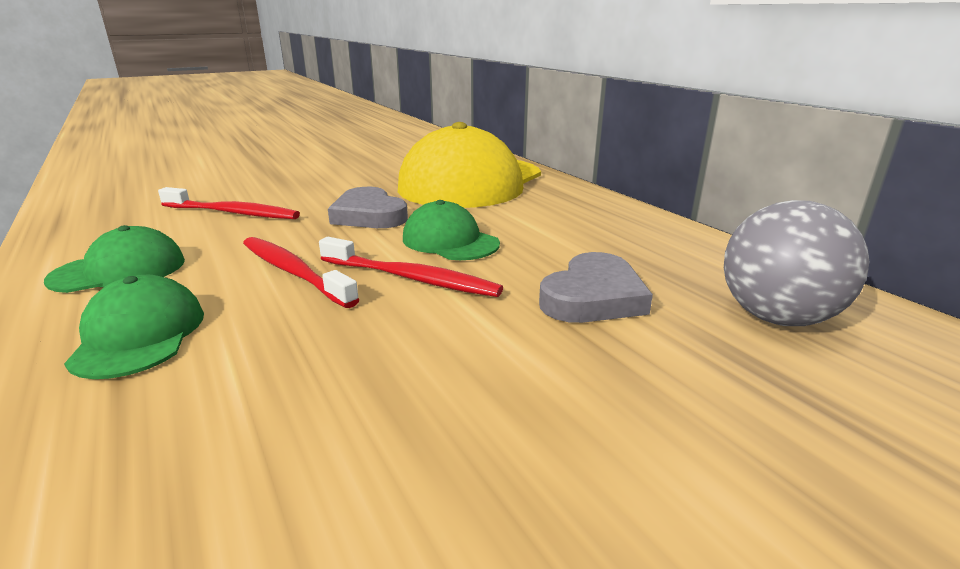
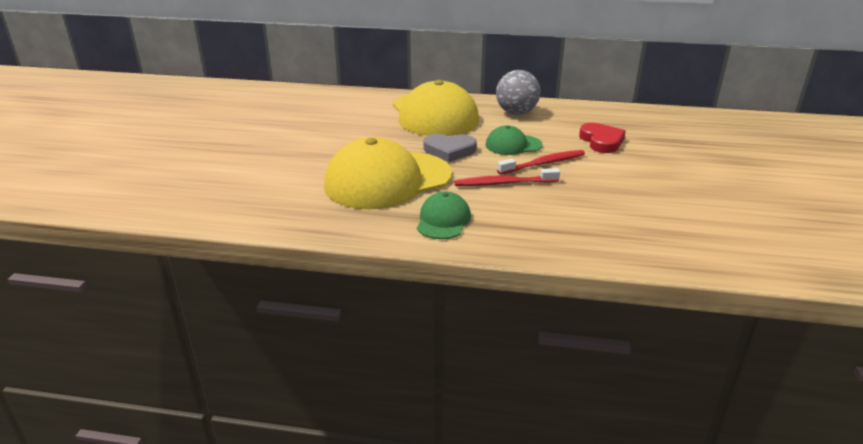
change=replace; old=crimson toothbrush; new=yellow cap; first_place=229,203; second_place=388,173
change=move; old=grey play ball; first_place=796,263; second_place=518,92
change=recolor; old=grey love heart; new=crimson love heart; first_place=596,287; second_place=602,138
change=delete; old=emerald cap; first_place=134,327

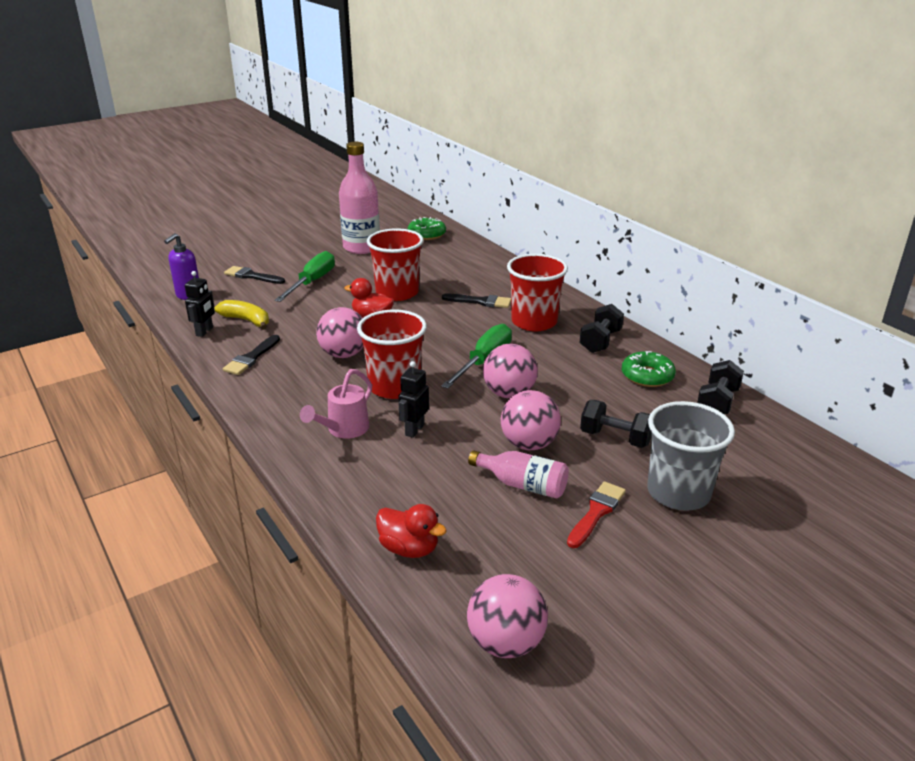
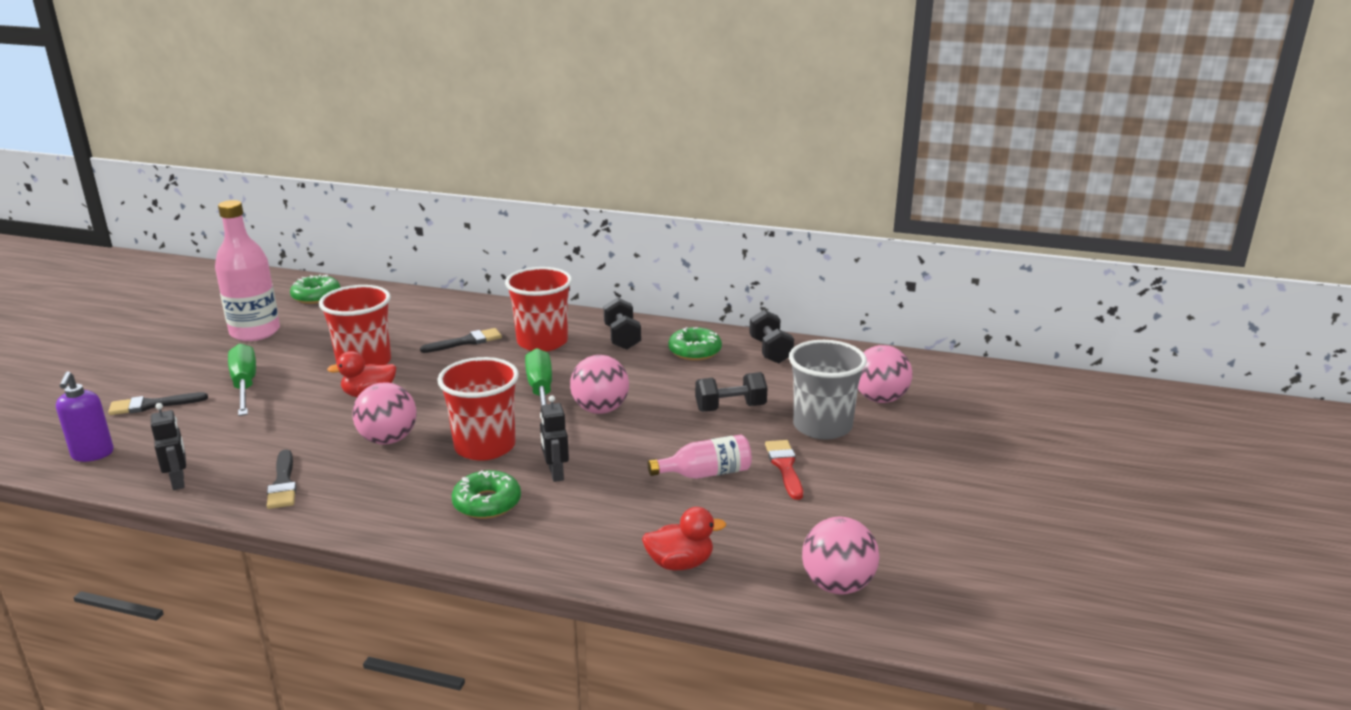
change=replace; old=rosy sprinkling can; new=emerald doughnut; first_place=336,404; second_place=486,494
change=move; old=rosy play ball; first_place=531,420; second_place=885,374
change=delete; old=yellow toy banana; first_place=241,315

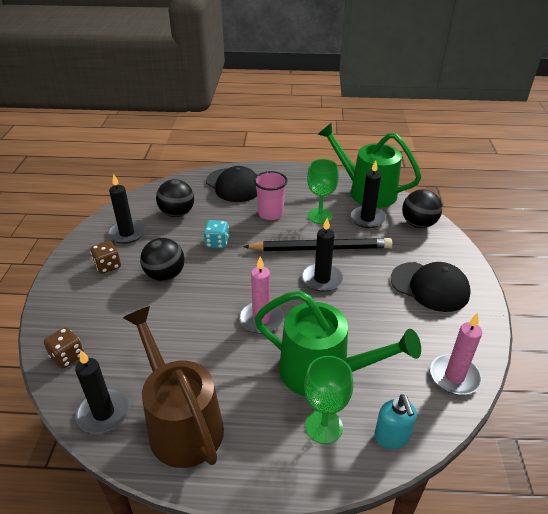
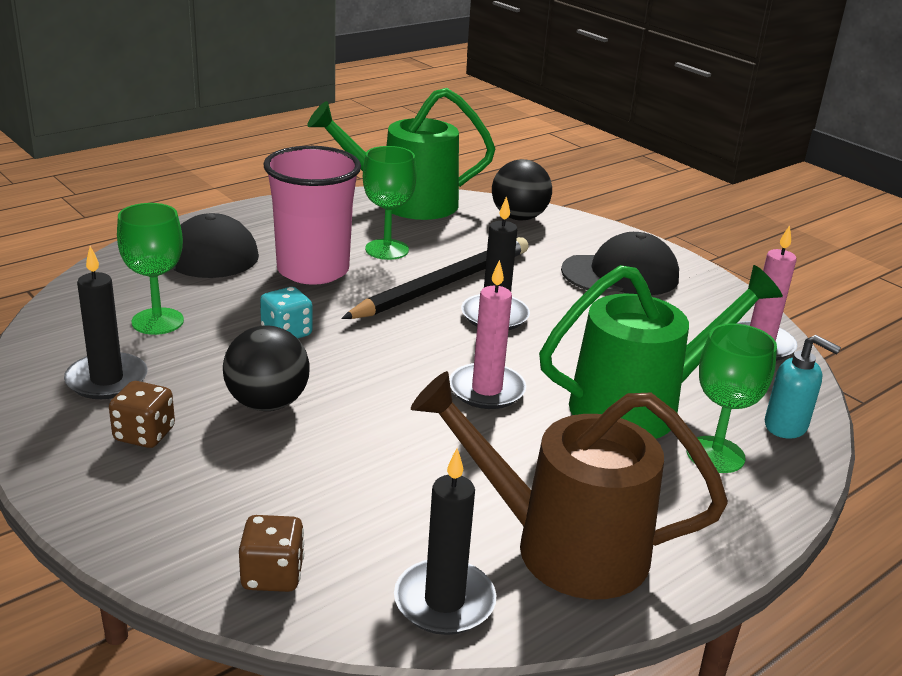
change=replace; old=ebony play ball; new=emerald goblet; first_place=175,198; second_place=150,269
change=resize; old=rosy tumbler; first_place=271,195; second_place=312,215; factor=1.56
change=delete; old=ebony pillar candle; first_place=368,194

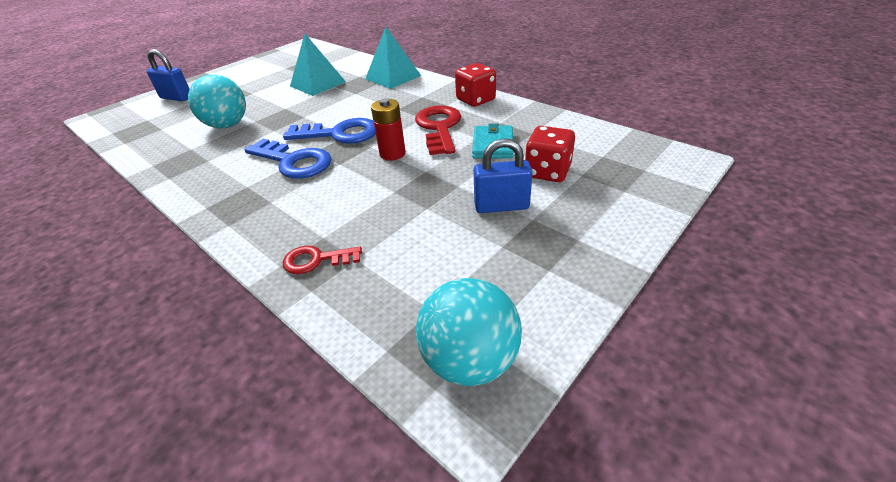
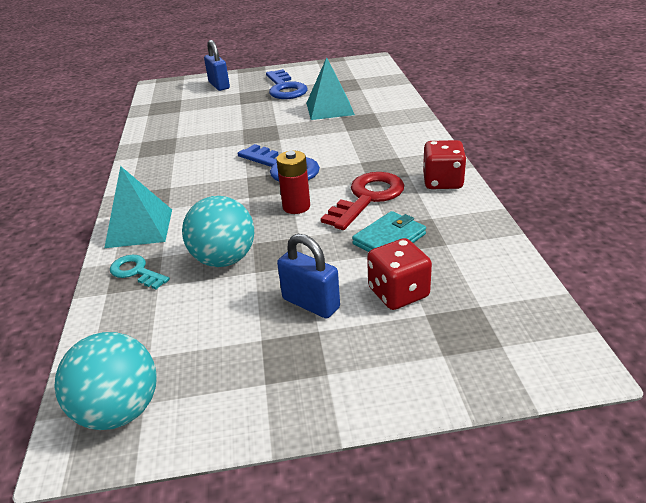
change=move; old=turquoise pyramid shape; first_place=393,58; second_place=138,207
change=recolor; old=crimson door key; new=turquoise door key; first_place=322,260; second_place=140,272
change=move; old=turquoise play ball; first_place=217,102; second_place=218,231
change=move; old=blue door key; first_place=288,159; second_place=287,84

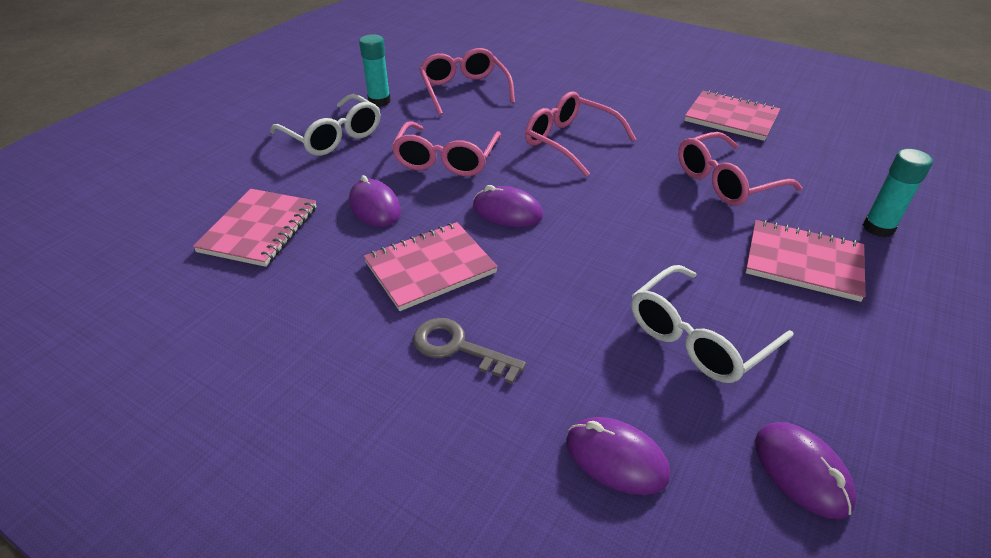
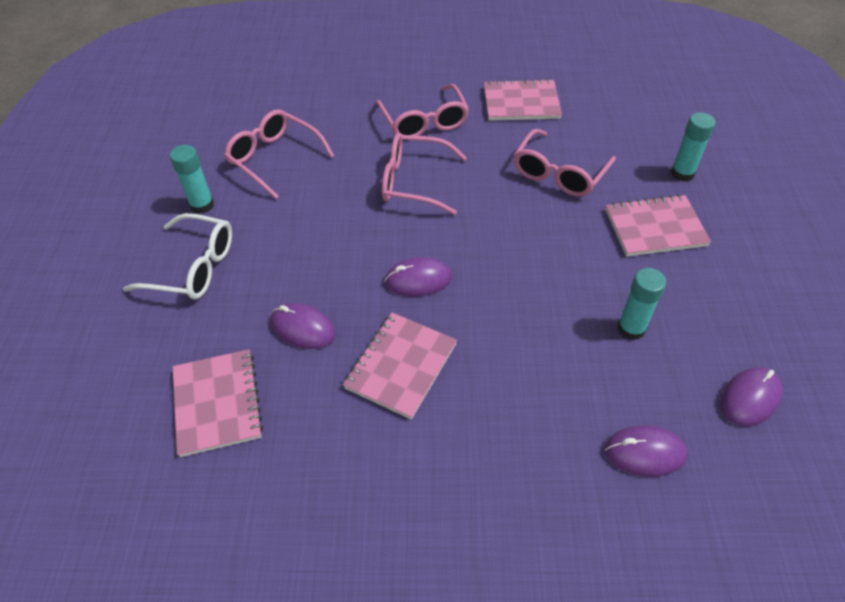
change=move; old=rosy eyeglasses; first_place=446,148; second_place=422,110
change=replace; old=white eyeglasses; new=turquoise glue stick; first_place=712,324; second_place=642,304
change=rotate; old=royal purple computer mouse; first_place=806,470; second_place=751,397; degrees=-75
change=delete; old=grey door key; first_place=469,351

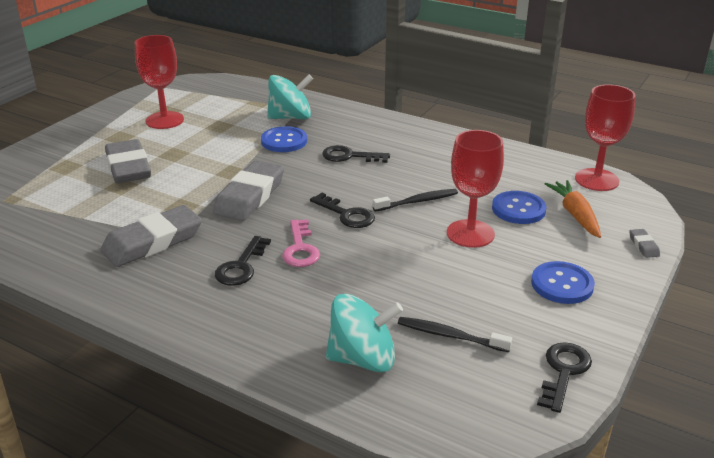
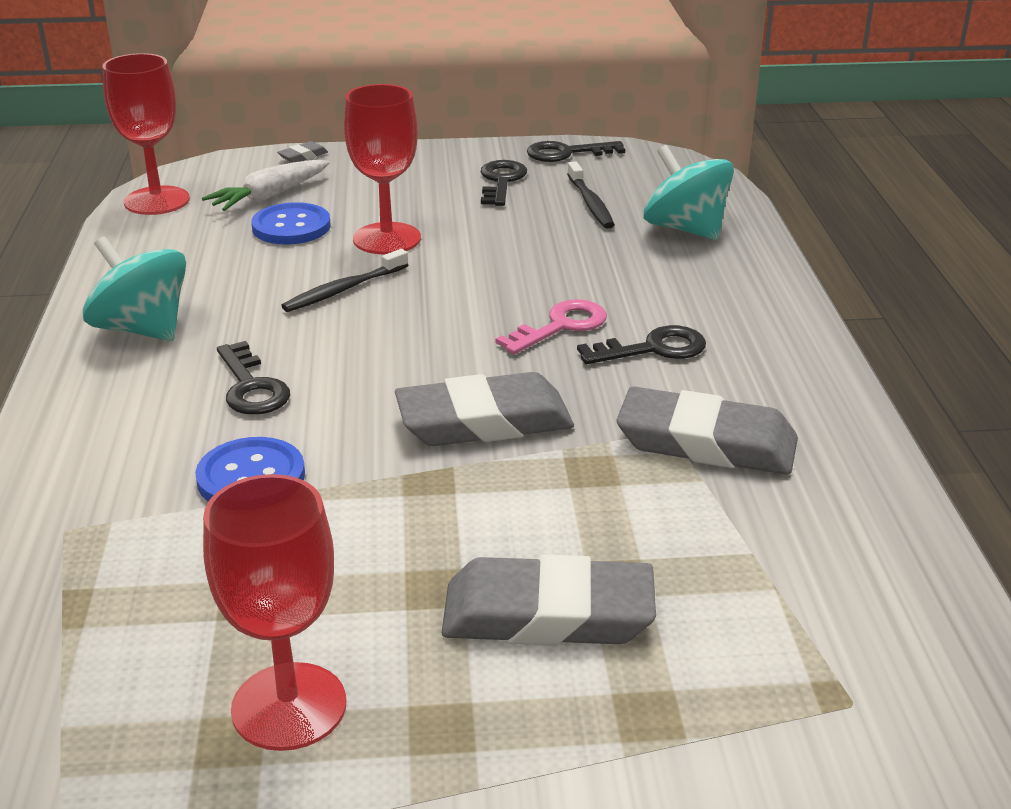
change=move; old=turquoise spinning top; first_place=290,97; second_place=134,288
change=recolor; old=bright orange toy carrot; new=white toy carrot; first_place=572,209; second_place=266,185
change=rotate; old=ebony toothbrush; first_place=415,200; second_place=344,280; degrees=-75
change=rotate; old=grey eraser; first_place=128,161; second_place=549,600; degrees=60
change=move; old=ebony door key; first_place=342,210; second_place=504,183
change=delete; old=blue shirt button; first_place=563,282

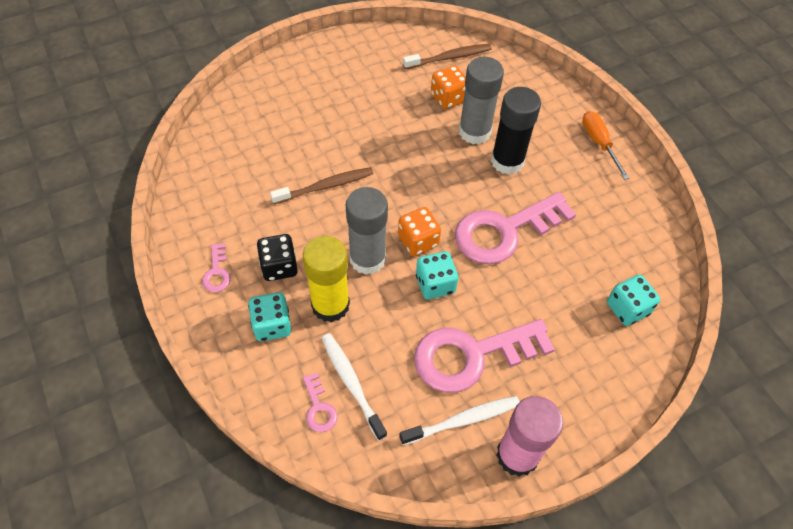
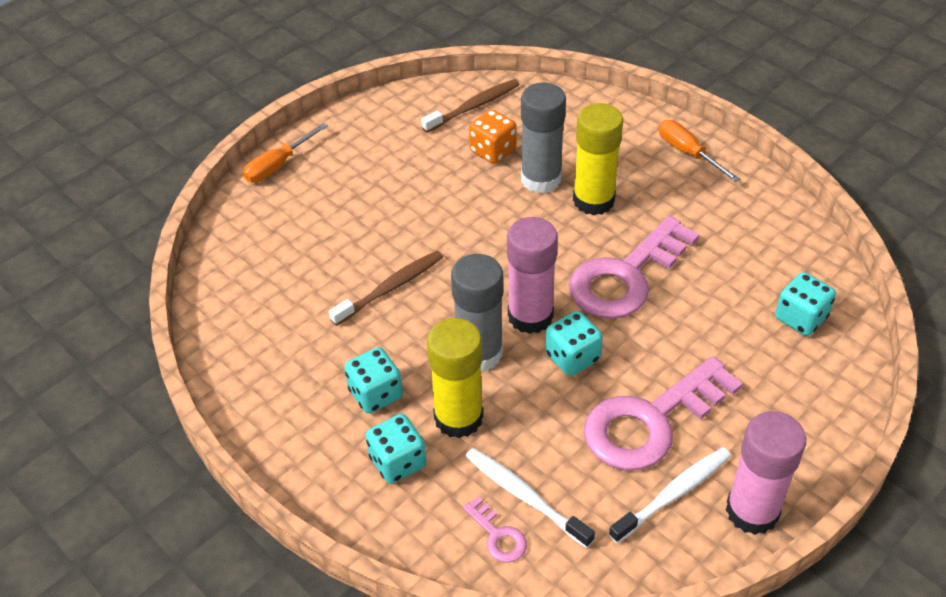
change=insert; new=bright orange hand screwdriver; second_place=285,153
change=recolor; old=ebony dice; new=turquoise dice; first_place=277,257; second_place=373,380
change=replace; old=bright orange dice; new=rosy glue stick; first_place=419,231; second_place=532,275
change=recolor; old=ebony glue stick; new=yellow glue stick; first_place=516,131; second_place=598,159
change=delete; old=rosy door key; first_place=216,267

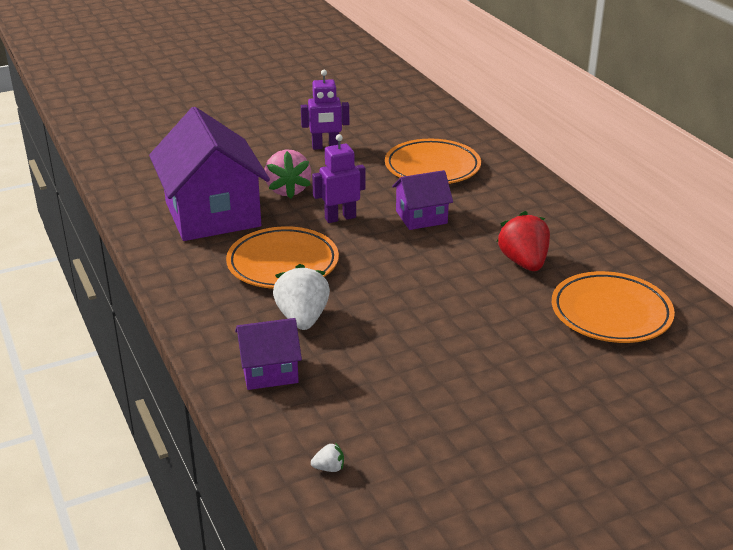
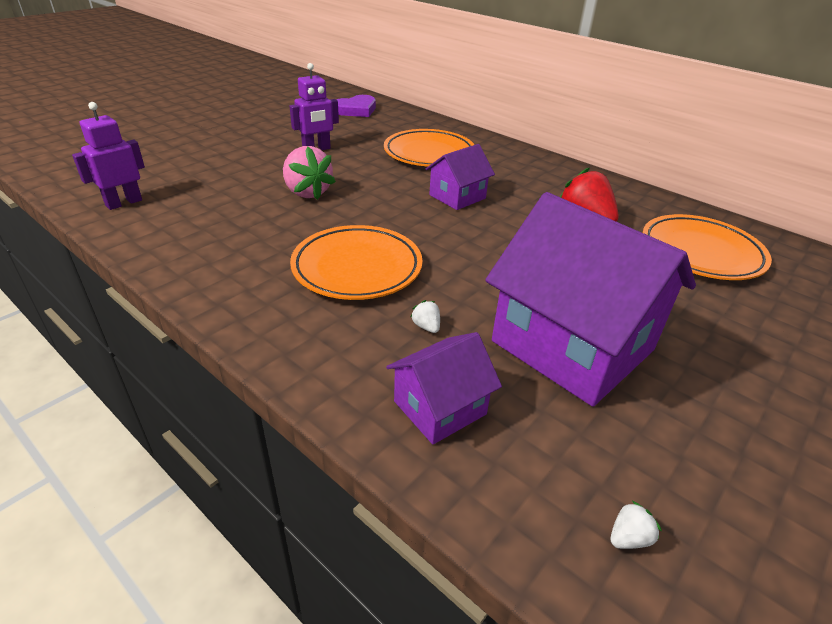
change=move; old=royal purple robot figure; first_place=338,178; second_place=108,156
change=insert; new=royal purple love heart; second_place=356,106
change=resize; old=white strawberry; first_place=301,297; second_place=425,316; factor=0.42
change=move; old=royal purple cottage; first_place=209,174; second_place=590,299

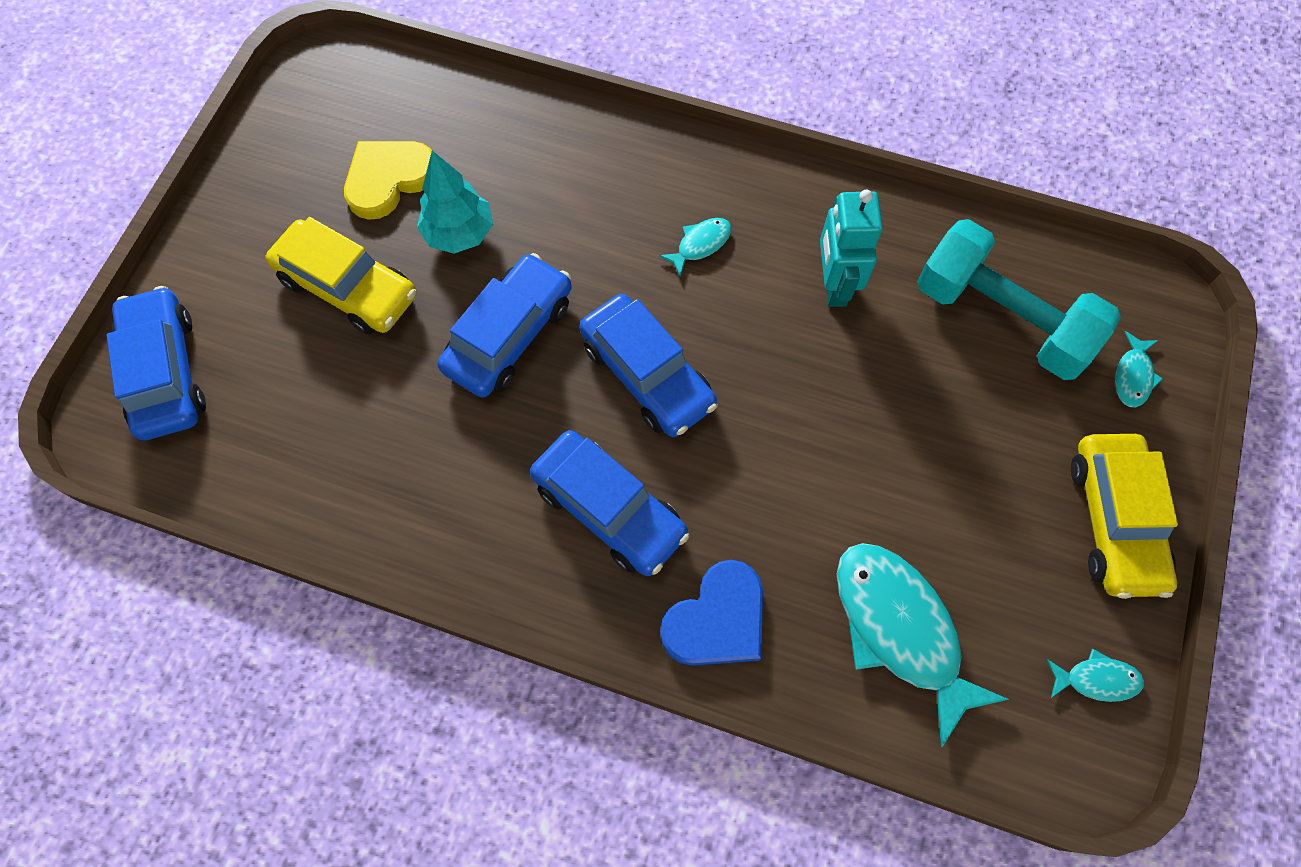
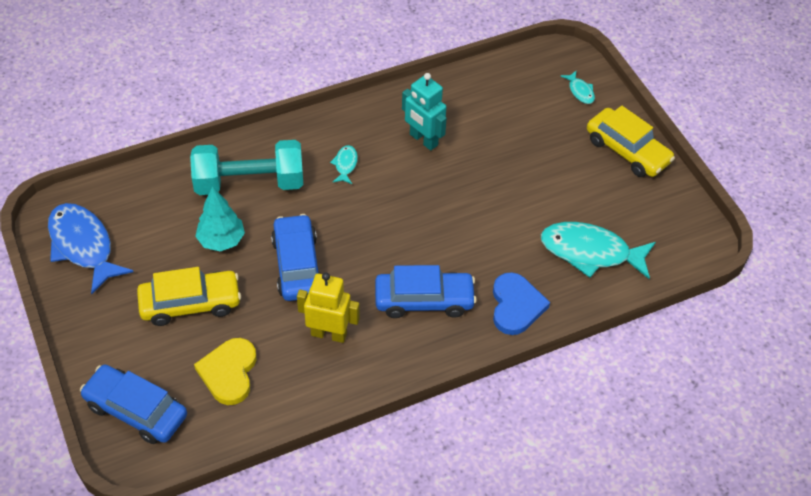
change=insert; new=blue toy fish; second_place=90,248
change=move; old=turquoise free weight; first_place=1019,299; second_place=246,167
change=move; old=yellow love heart; first_place=388,180; second_place=225,371
change=insert; new=yellow robot figure; second_place=328,308
change=delete; old=blue car; first_place=648,365
change=delete; old=turquoise toy fish; first_place=1095,675

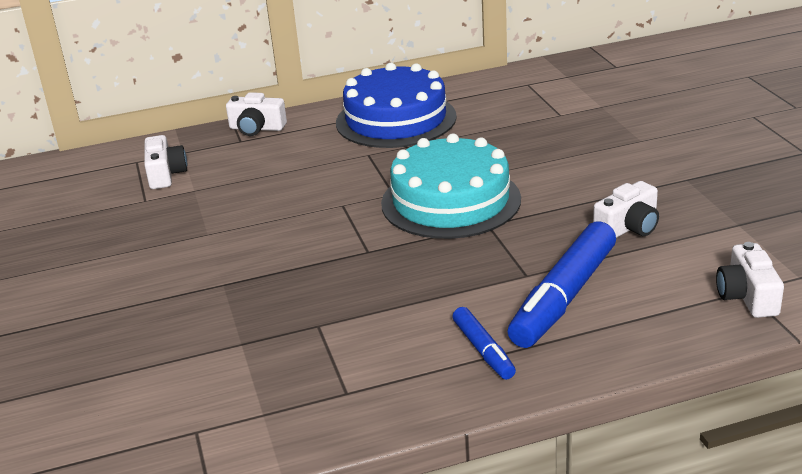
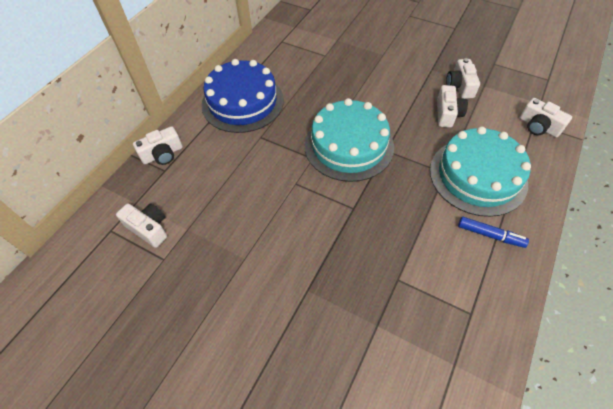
change=replace; old=blue marker pen; new=turquoise cake; first_place=562,284; second_place=480,171
change=insert; new=white compact camera; second_place=463,78

